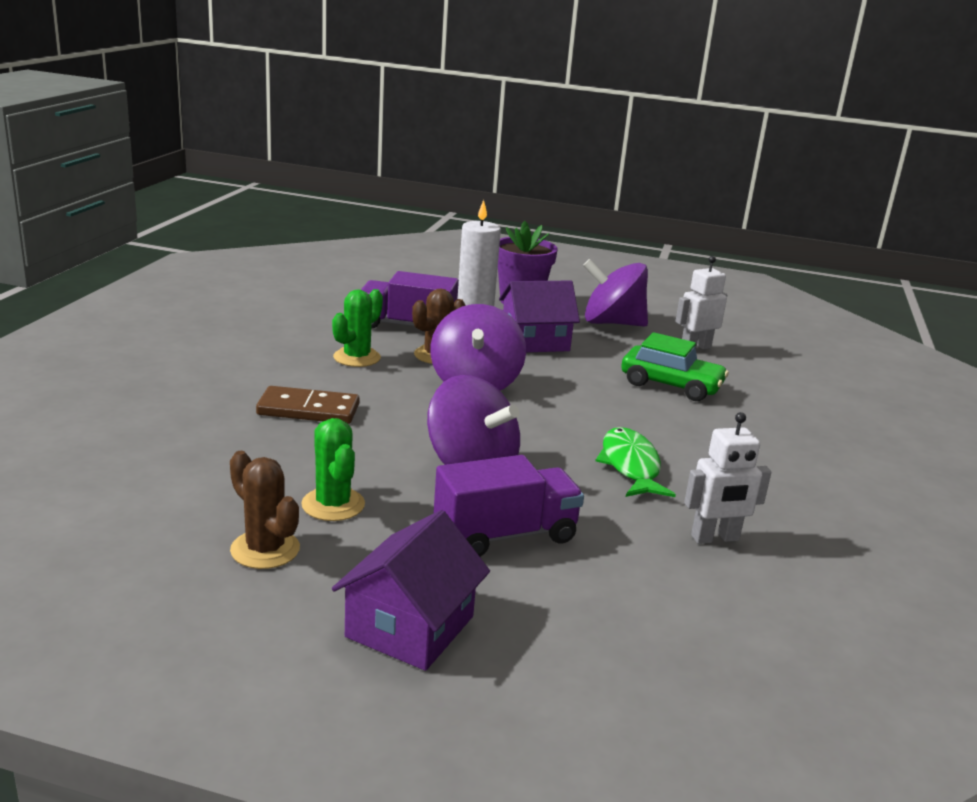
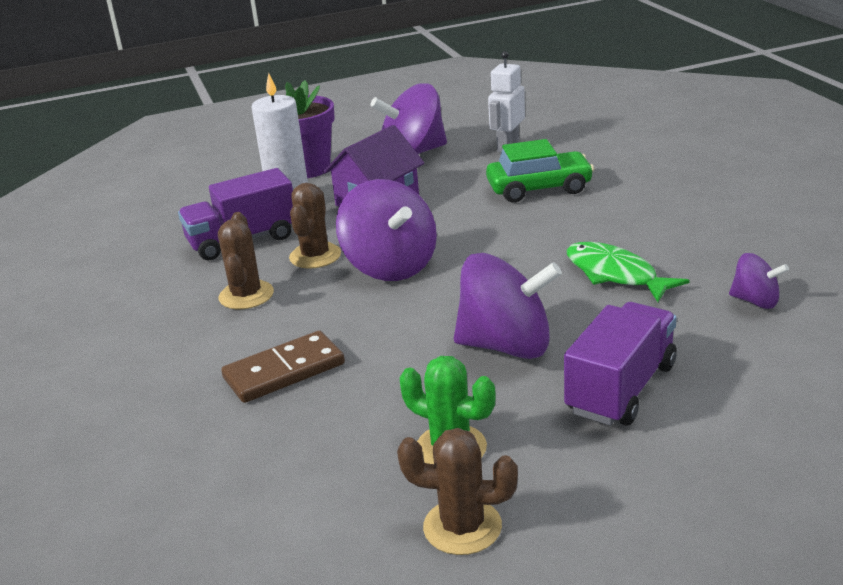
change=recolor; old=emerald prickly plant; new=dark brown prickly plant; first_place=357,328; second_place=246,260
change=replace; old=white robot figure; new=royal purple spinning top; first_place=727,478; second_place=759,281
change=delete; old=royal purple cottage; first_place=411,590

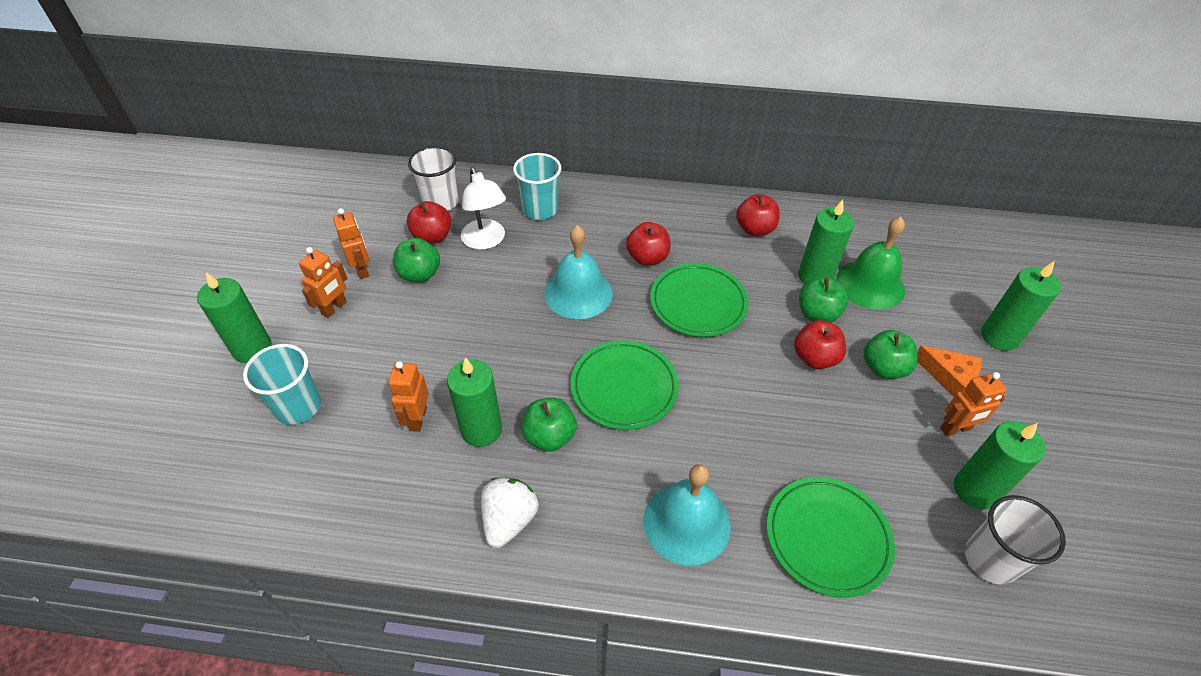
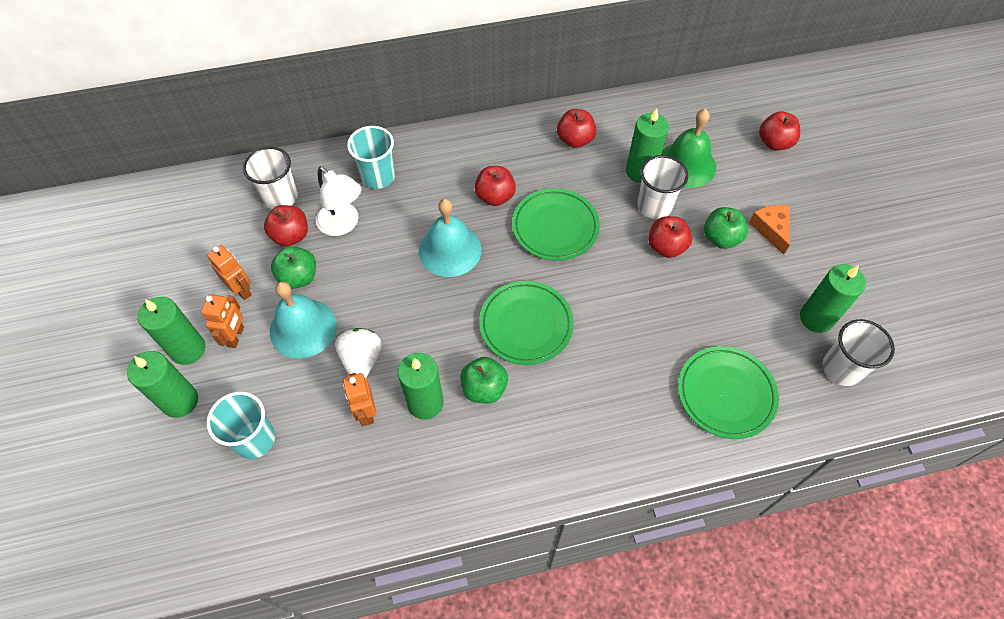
change=move; old=emerald pillar candle; first_place=1021,306; second_place=171,331
change=move; old=turquoise school bell; first_place=687,515; second_place=303,320
change=move; old=white strawberry; first_place=509,512; second_place=358,353
change=replace; old=emerald apple fruit; new=white tumbler; first_place=823,300; second_place=662,187
change=rotate; old=bright orange cheese wedge; first_place=949,371; second_place=769,230; degrees=-120
change=insert; new=crimson apple fruit; second_place=779,131
change=delete; old=bright orange robot figure; first_place=973,404

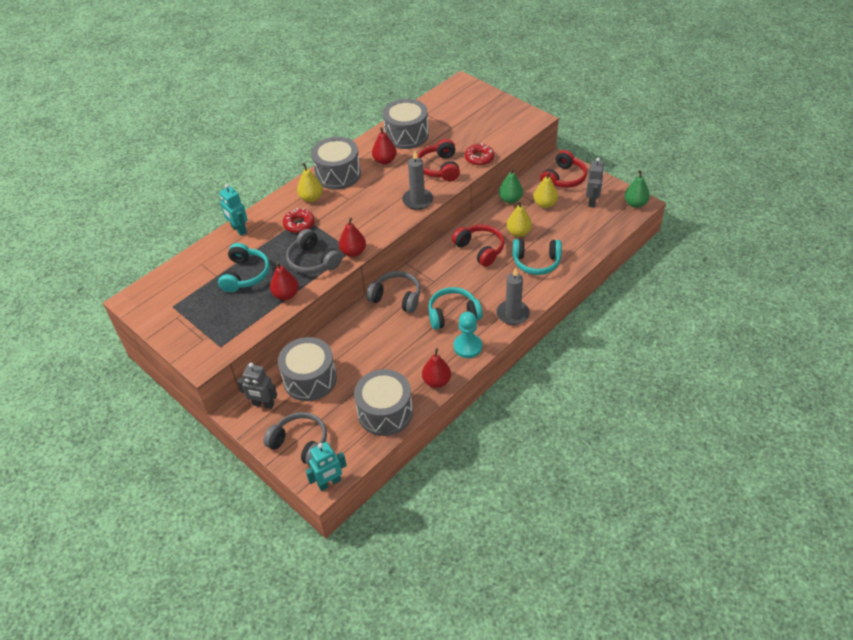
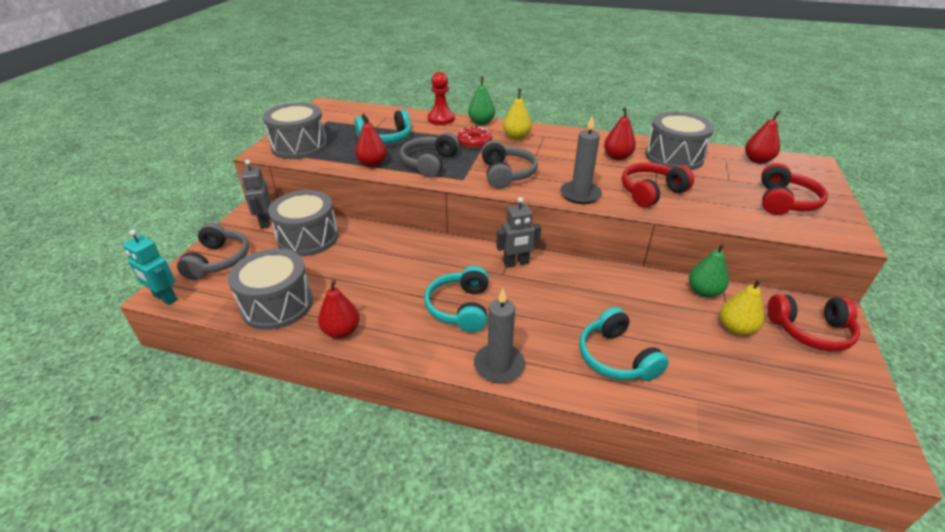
change=move; old=grey toy drum; first_place=336,163; second_place=295,130
change=rotate; old=turquoise headset; first_place=455,308; second_place=456,299; degrees=-135
change=replace; old=turquoise robot figure; new=crimson chess pawn; first_place=233,210; second_place=441,98
change=move; old=emerald pear; first_place=637,189; second_place=481,100
change=move; old=grey headset; first_place=393,292; second_place=509,164
change=move; old=grey robot figure; first_place=595,182; second_place=518,232
change=move; old=crimson pear; first_place=352,237; second_place=762,137
change=move; old=crimson headset; first_place=478,246; second_place=794,189
change=delete; old=turquoise chess pawn; first_place=468,335
change=delete; old=crimson doughnut; first_place=480,154
change=delete; old=yellow pear; first_place=519,219

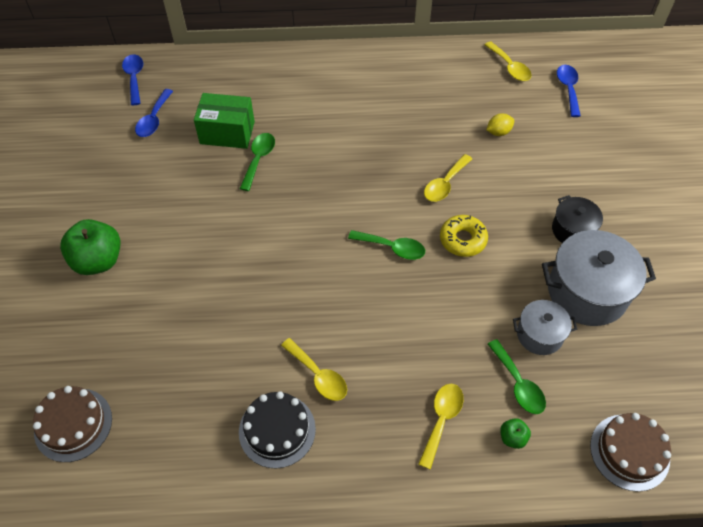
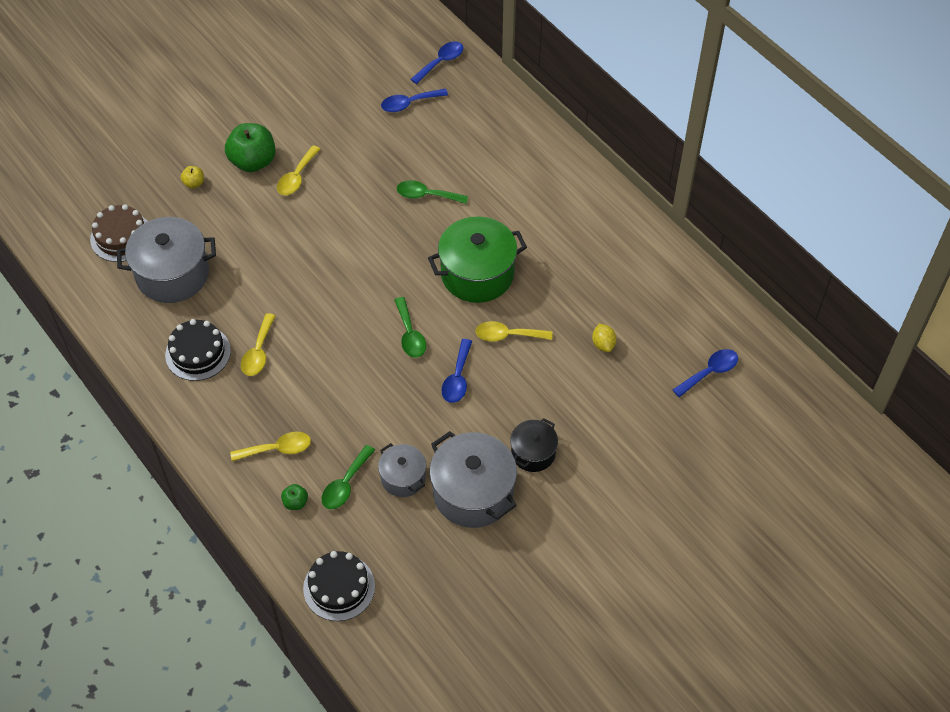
change=insert; new=grey pot; second_place=166,260
change=insert; new=yellow apple fruit; second_place=192,177
change=move; old=yellow teaspoon; first_place=508,61; second_place=298,170
change=recolor; old=dark brown cake; new=ebony cake; first_place=630,452; second_place=339,586
change=rotate; old=emerald teaspoon; first_place=257,162; second_place=432,192; degrees=-150
change=insert; new=emerald pot; second_place=477,259
change=replace; old=yellow doughnut; new=blue teaspoon; first_place=464,236; second_place=456,371
change=rotate; old=yellow toy lemon; first_place=500,124; second_place=604,338; degrees=45
change=delete; old=emerald parcel; first_place=224,121

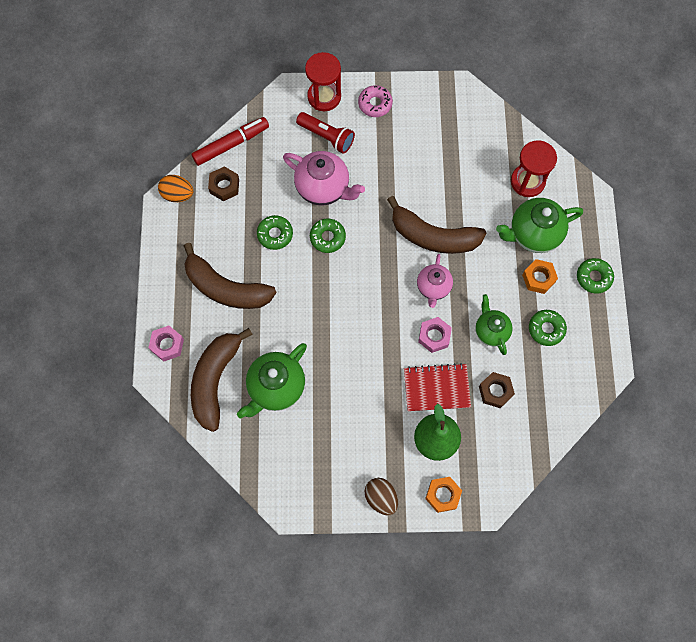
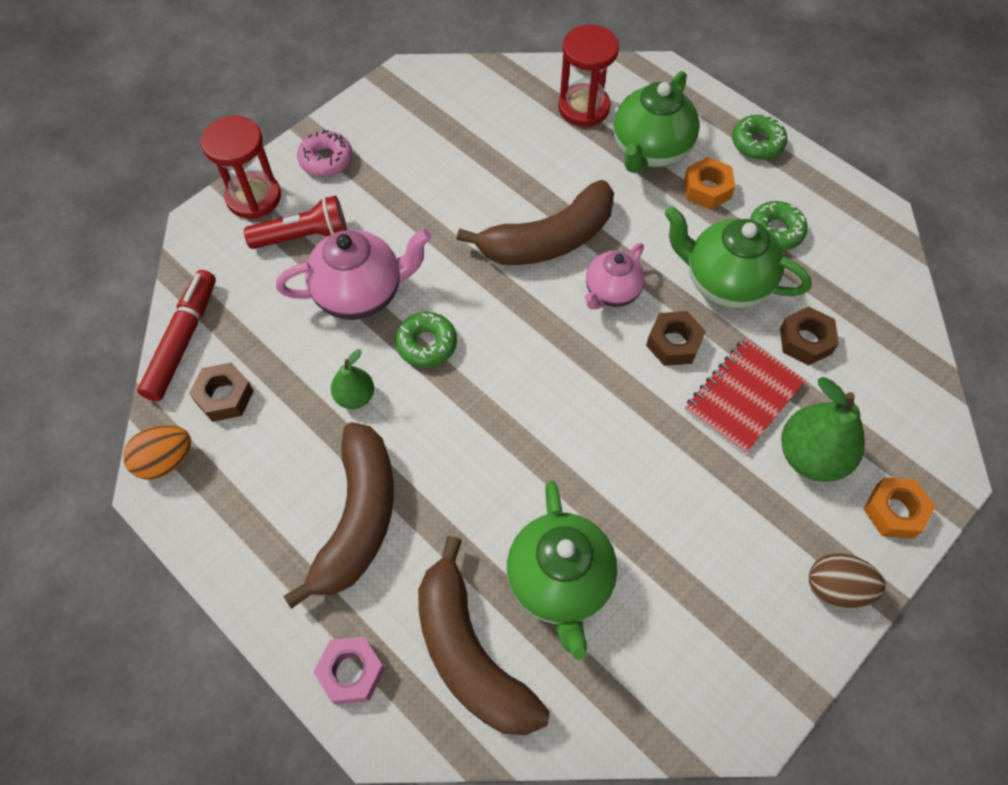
change=rotate; old=dark brown toy banana; first_place=230,276; second_place=339,515; degrees=-60
change=replace; old=emerald doughnut; new=emerald pear; first_place=275,232; second_place=352,379
change=rotate; old=rosy teapot; first_place=435,281; second_place=615,276; degrees=75
change=recolor; old=rosy nut; new=dark brown nut; first_place=435,335; second_place=676,338
change=resize; old=emerald teapot; first_place=494,324; second_place=737,257; factor=1.57

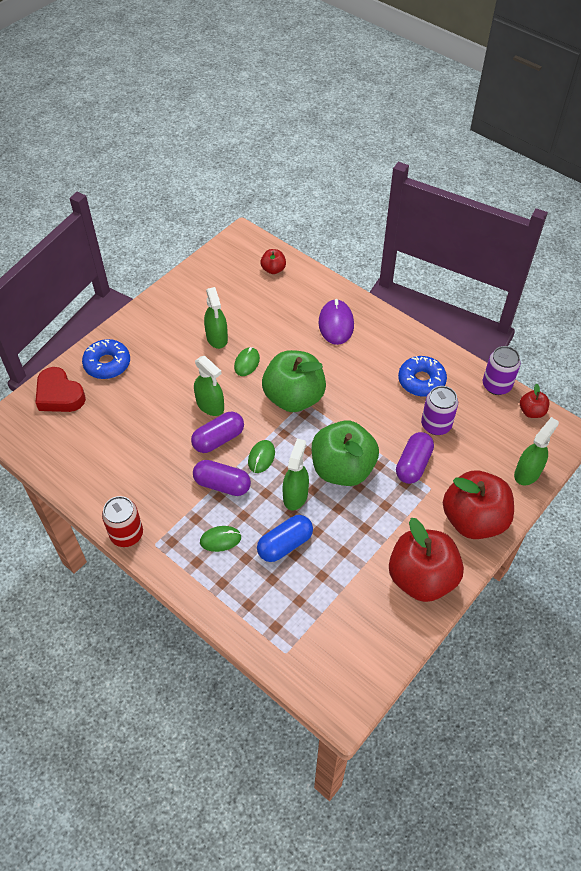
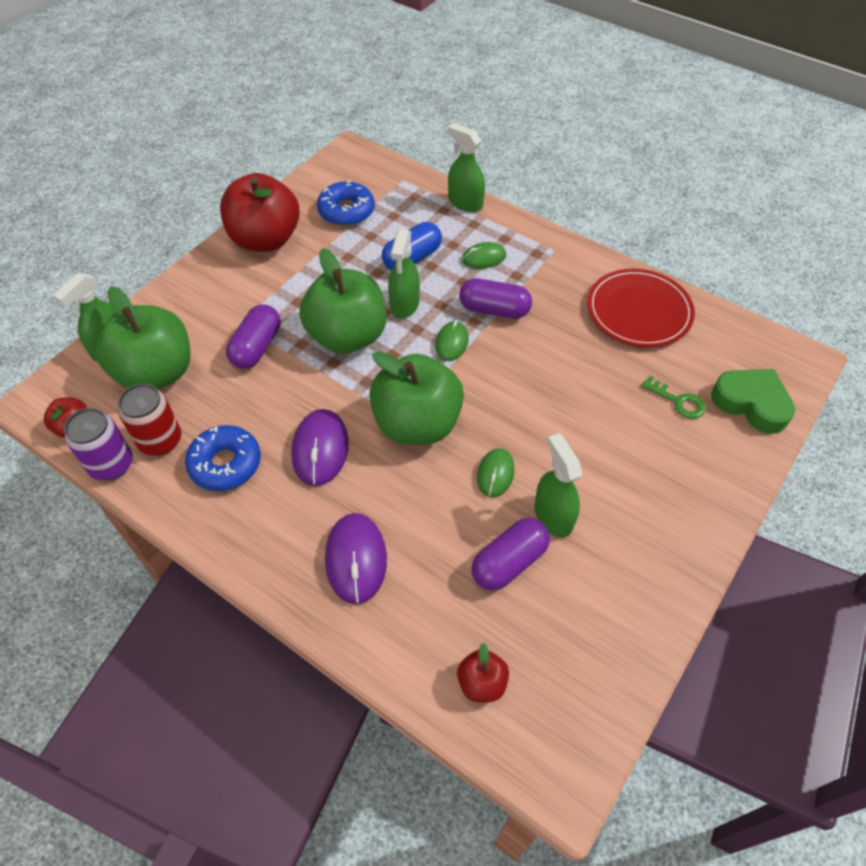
change=insert; new=emerald apple fruit; second_place=142,338
change=move; old=crimson can; first_place=122,521; second_place=149,420
change=insert; new=royal purple computer mouse; second_place=320,447
change=move; old=blue doughnut; first_place=106,359; second_place=346,203
change=move; old=emerald spray bottle; first_place=209,386; second_place=466,167
change=move; old=royal purple capsule; first_place=217,432; second_place=511,554
change=insert; new=crimson dinner plate; second_place=641,308
change=insert; new=emerald door key; second_place=673,397
change=recolor; old=crimson love heart; new=emerald love heart; first_place=60,389; second_place=753,401
change=delete; old=royal purple can; first_place=439,410
change=delete; old=crimson apple fruit; first_place=478,505

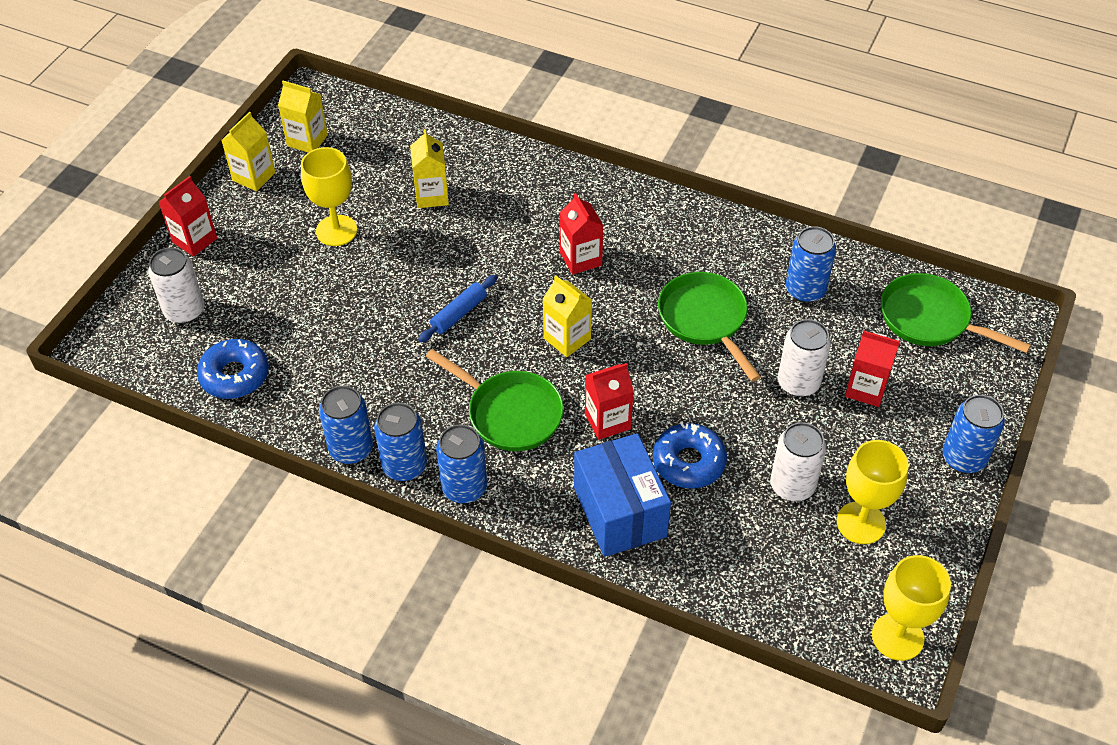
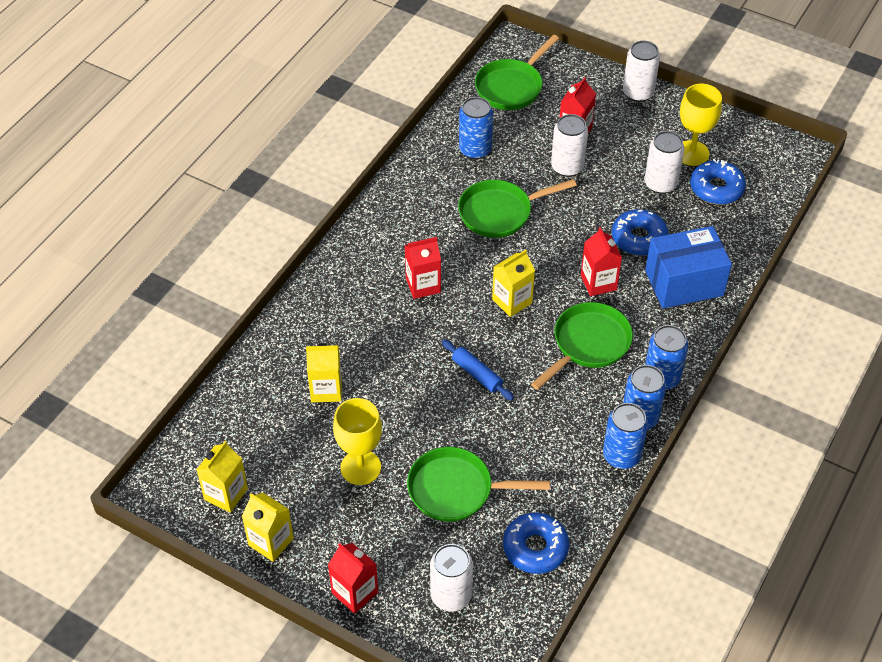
change=insert; new=emerald frying pan; second_place=478,484
change=recolor; old=blue can; new=white can; first_place=974,434; second_place=641,71
change=insert; new=blue doughnut; second_place=718,182
change=delete; old=yellow goblet; first_place=911,608

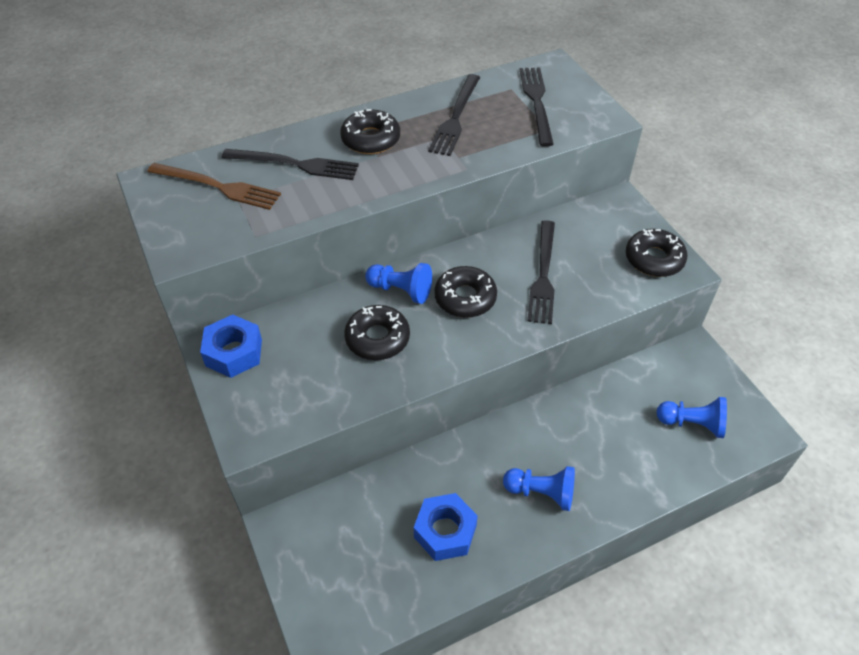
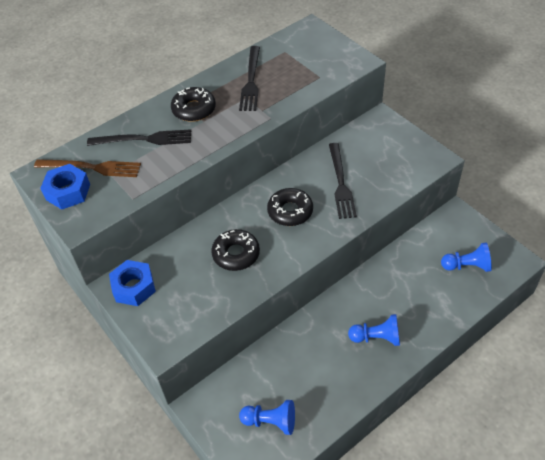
change=move; old=blue nut; first_place=446,527; second_place=65,187
change=move; old=blue chess pawn; first_place=398,283; second_place=267,417
change=delete; old=ebony fork; first_place=536,107
change=delete; old=ebony doughnut; first_place=656,253

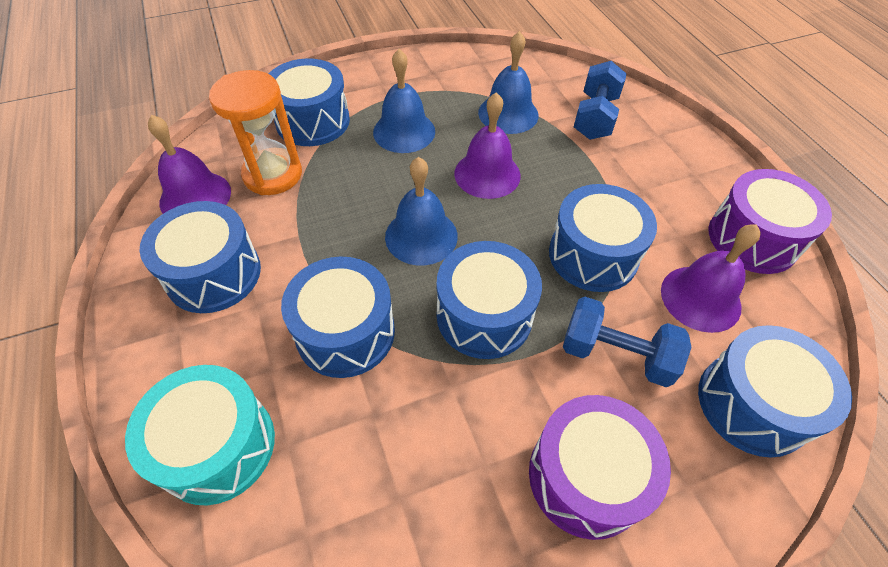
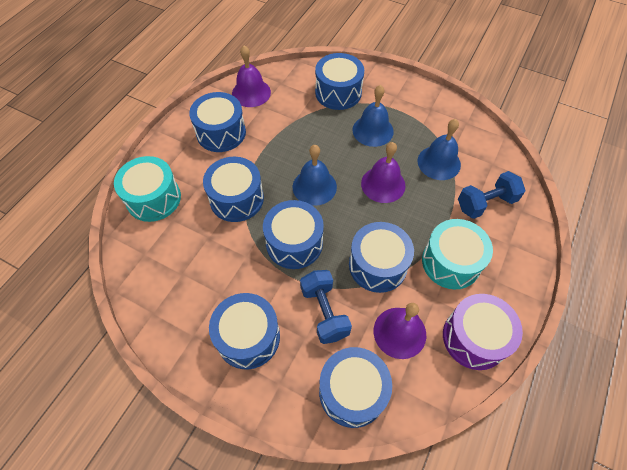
change=recolor; old=royal purple toy drum; new=blue toy drum; first_place=600,467; second_place=244,331
change=insert; new=turquoise toy drum; second_place=457,254
change=delete; old=bright orange sandglass; first_place=255,132

